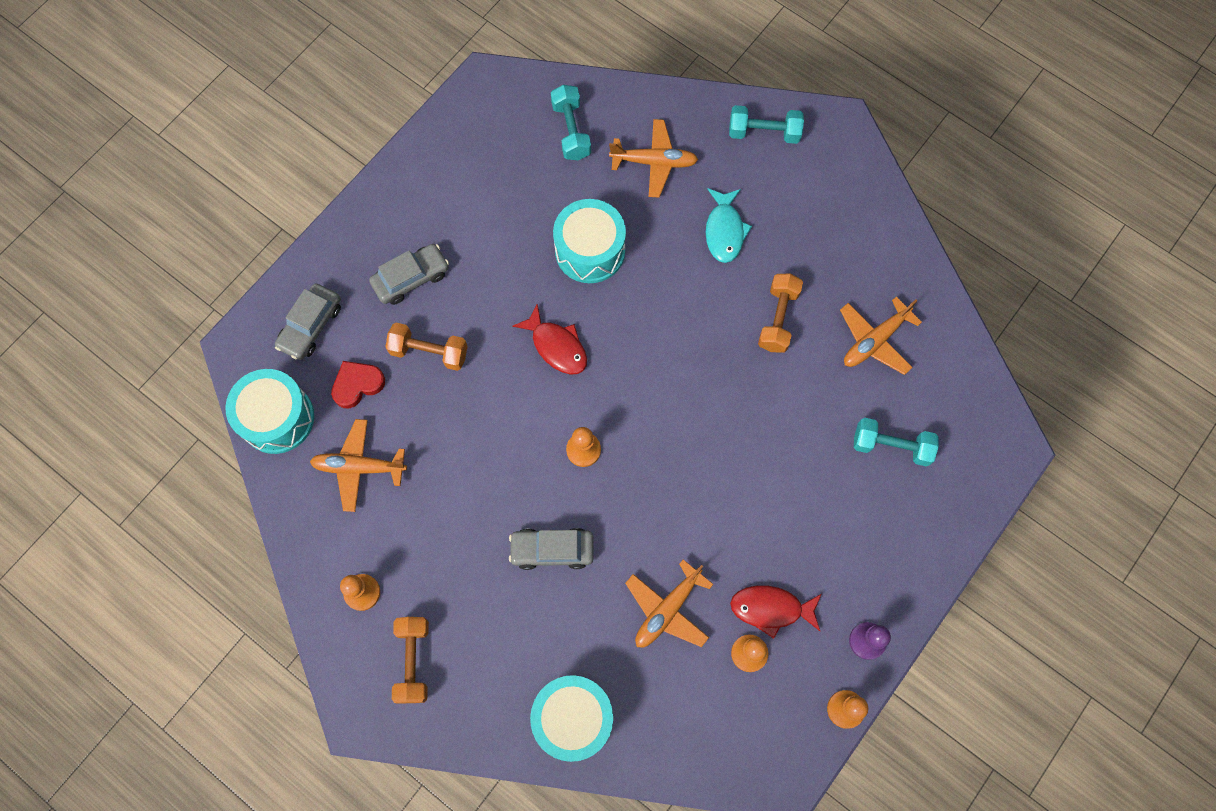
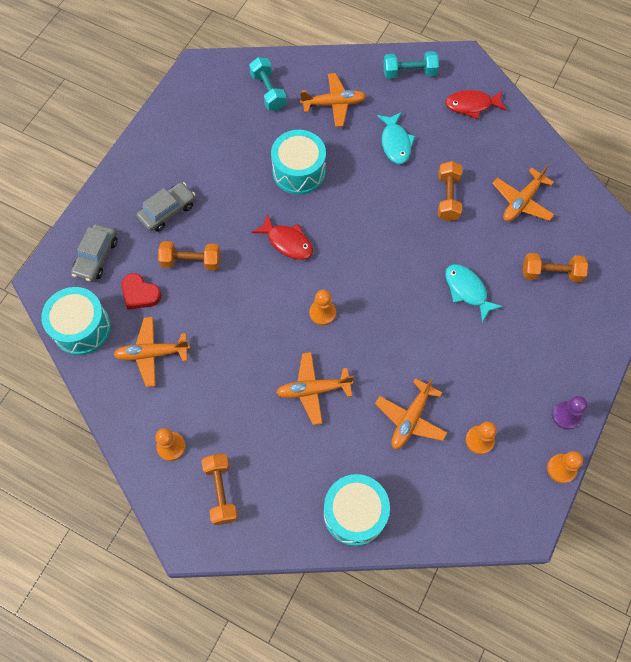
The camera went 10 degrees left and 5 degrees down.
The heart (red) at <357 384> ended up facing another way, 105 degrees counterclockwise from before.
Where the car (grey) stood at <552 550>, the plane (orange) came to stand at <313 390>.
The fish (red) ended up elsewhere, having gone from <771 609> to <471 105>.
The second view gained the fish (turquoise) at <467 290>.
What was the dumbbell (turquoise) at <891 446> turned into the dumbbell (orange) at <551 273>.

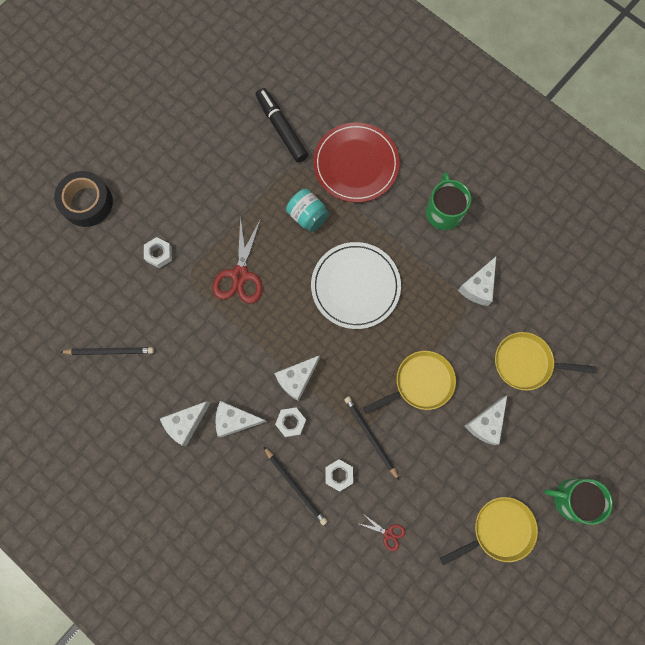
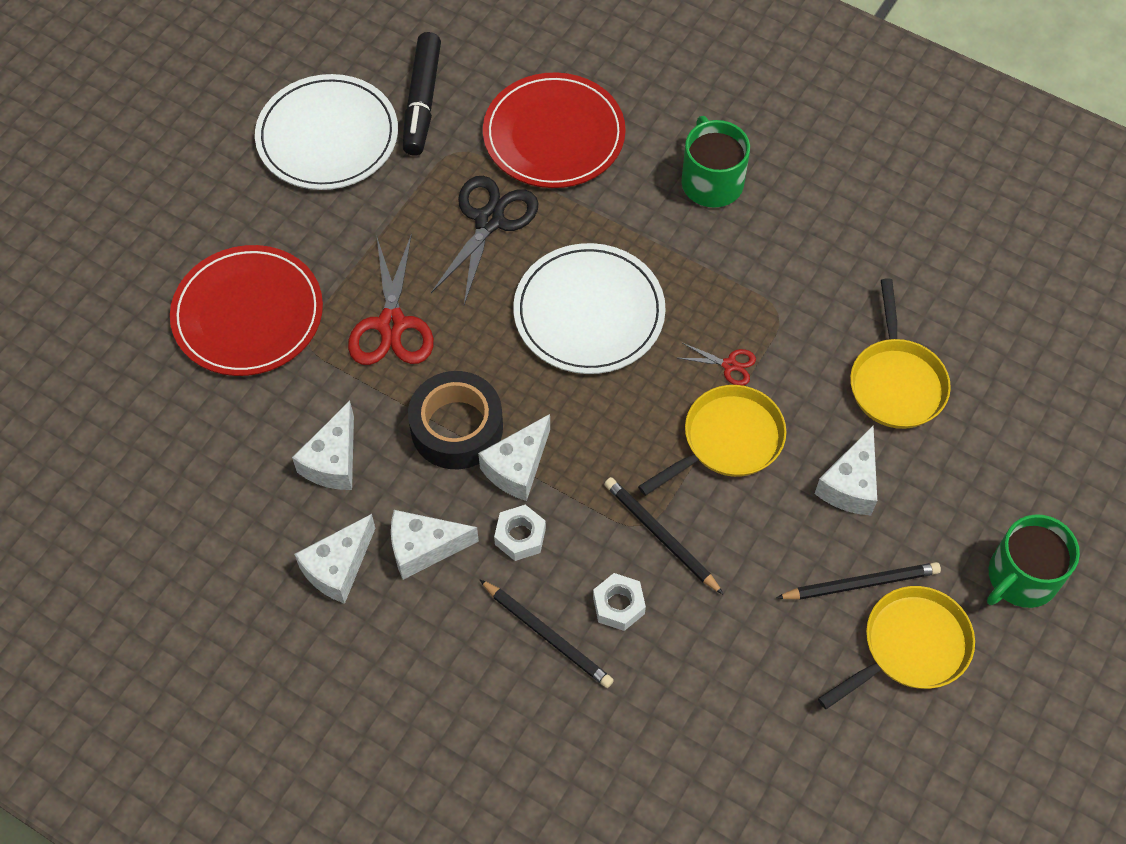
The camera went 10 degrees left and 15 degrees down.
Where the nut (white) stood at <159 254>, the plate (red) came to stand at <248 314>.
The second view gained the plate (white) at <327 136>.
The cheese (white) ended up elsewhere, having gone from <478 287> to <333 461>.
The marker (black) at <281 128> ended up facing another way, 135 degrees counterclockwise from before.
The tape (black) ended up elsewhere, having gone from <87 202> to <457 428>.
Where the jar (turquoise) stood at <307 216>, the scissors (black) came to stand at <489 221>.
The scissors (red) ended up elsewhere, having gone from <388 533> to <729 365>.
The pencil (black) ended up elsewhere, having gone from <109 351> to <860 583>.
The pan (yellow) at <526 363> ended up facing another way, 90 degrees counterclockwise from before.
The mug (green) at <572 499> ended up facing another way, 45 degrees counterclockwise from before.

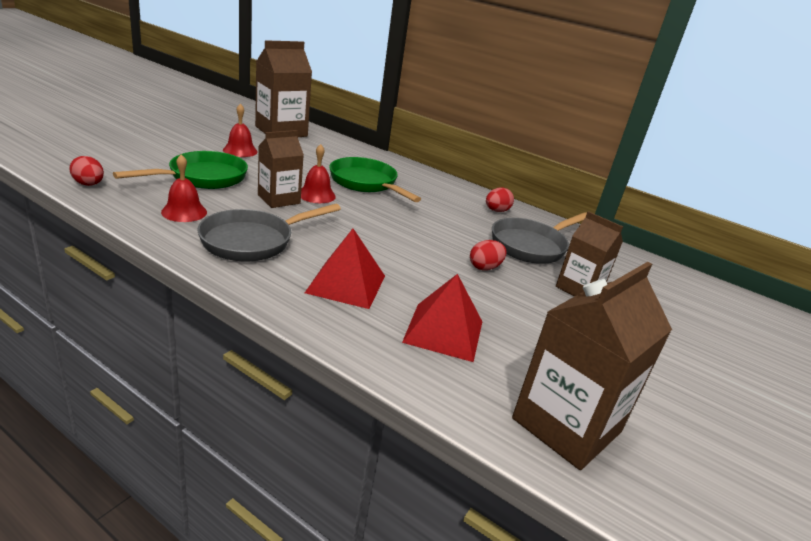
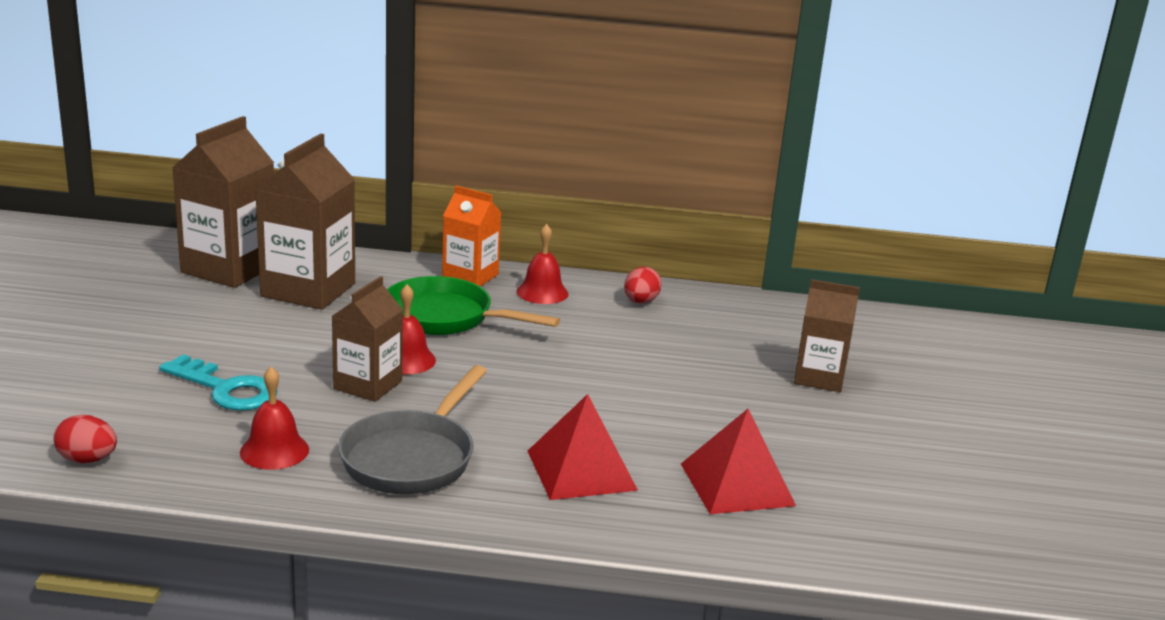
The camera went 25 degrees left and 5 degrees down.
Where the pan (green) stood at <202 177>, the key (turquoise) came to stand at <226 389>.
The carton (brown) ended up elsewhere, having gone from <566 425> to <308 290>.
The second view gained the carton (orange) at <470 276>.
The bell (red) ended up elsewhere, having gone from <240 150> to <542 292>.
The second view lost the egg (red) at <484 267>.
The second view lost the pan (grey) at <531 245>.

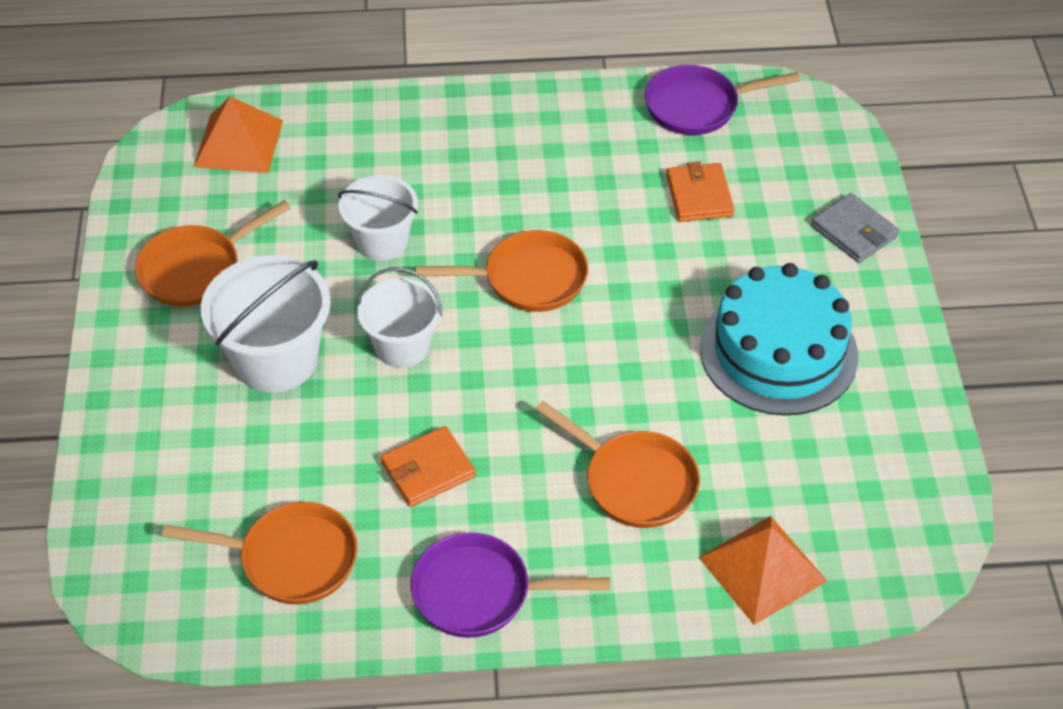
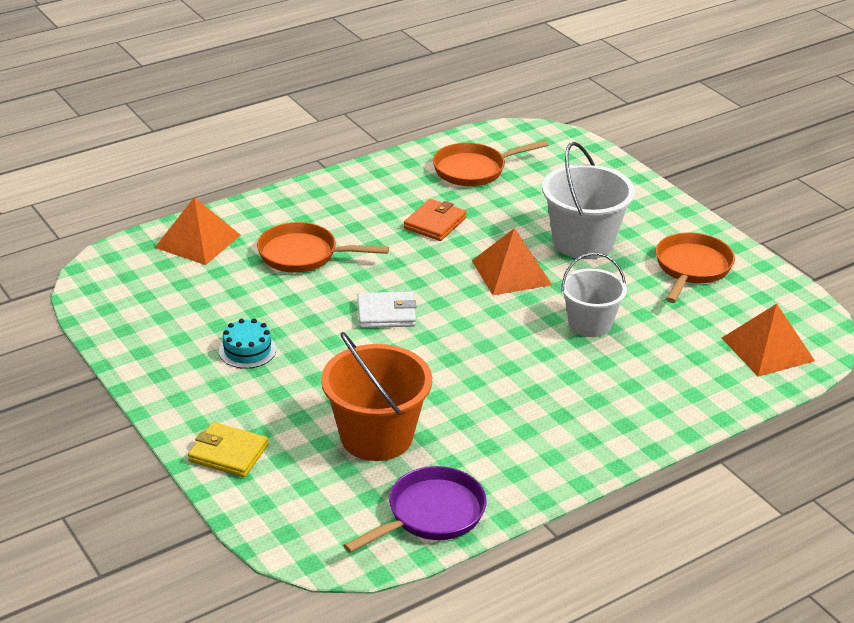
The camera went 150 degrees right and 15 degrees down.
What was the wallet (grey) at <854 231> turned into the wallet (yellow) at <228 453>.
The size of the cake (turquoise) at <778 352> changed by a factor of 0.45.
Where the wallet (orange) stood at <699 196>, the bucket (orange) came to stand at <376 436>.
The second view gained the wallet (white) at <386 313>.
Where the bucket (white) stood at <402 346>, the pyramid (orange) came to stand at <511 272>.
The second view lost the pan (purple) at <480 592>.
The second view lost the pan (orange) at <528 279>.

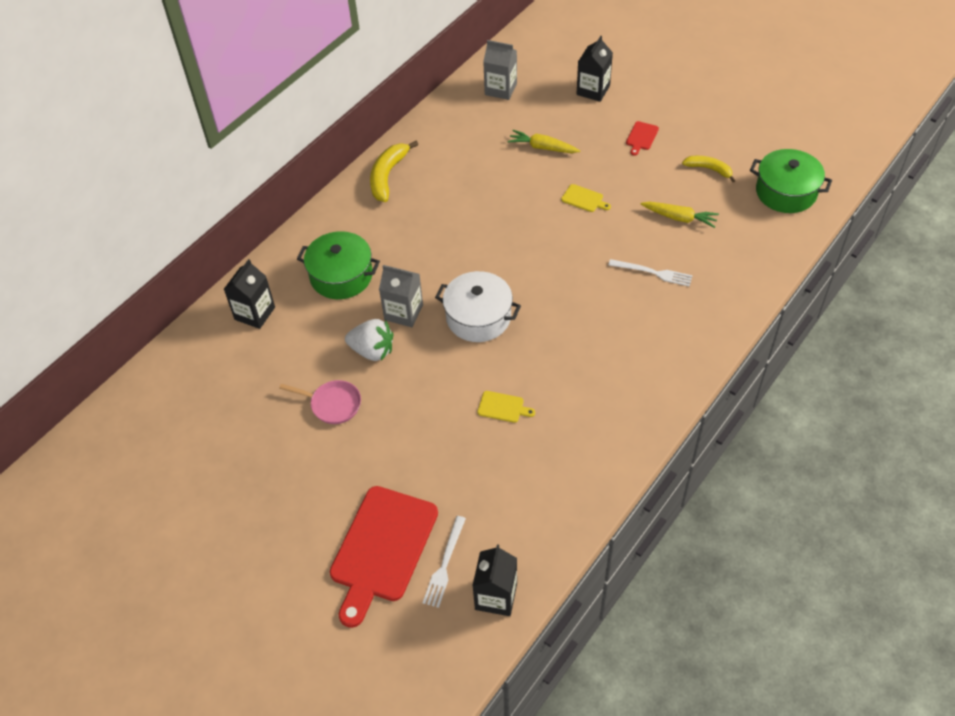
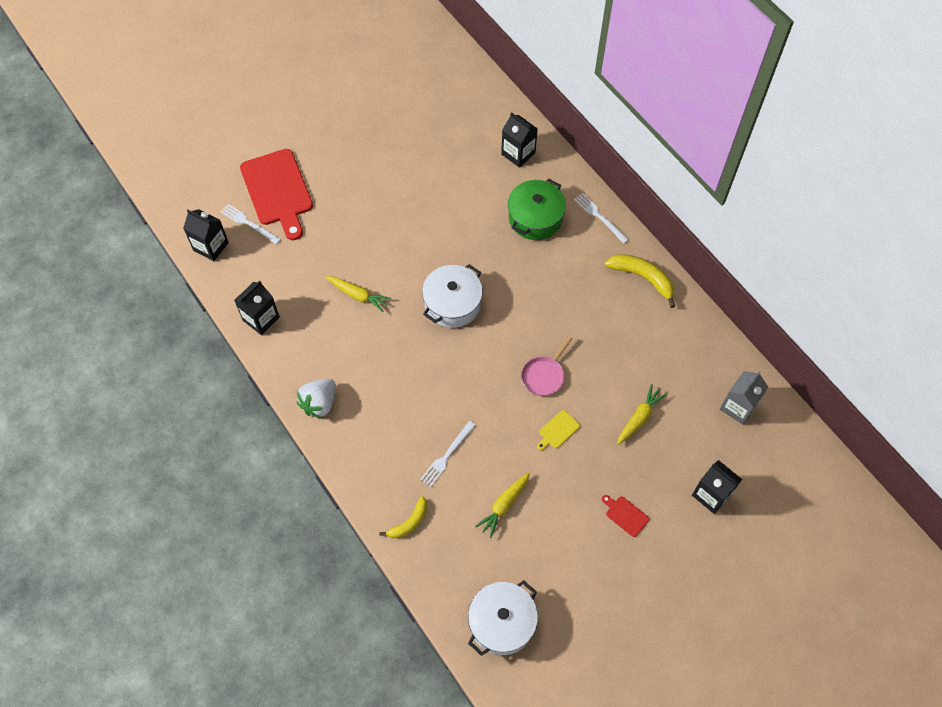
The camera went 105 degrees right and 10 degrees up.
The second view gained the carton (black) at <261 319>.
The cutting board (red) at <382 549> ended up facing another way, 150 degrees counterclockwise from before.
The strawberry (white) ended up elsewhere, having gone from <372 351> to <319 403>.
Where the cutting board (yellow) stood at <503 407>, the carrot (yellow) came to stand at <358 295>.
The banana (yellow) ended up elsewhere, having gone from <709 169> to <409 522>.
What was the pot (green) at <786 192> turned into the pot (white) at <502 622>.
The pan (pink) ended up elsewhere, having gone from <333 404> to <544 375>.
The second view gained the fork (white) at <599 217>.
The second view lost the carton (grey) at <403 312>.

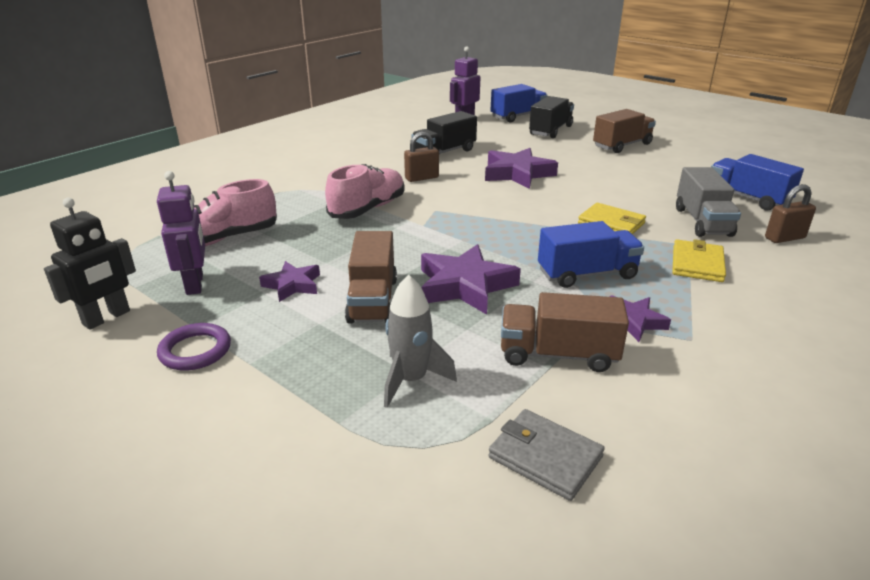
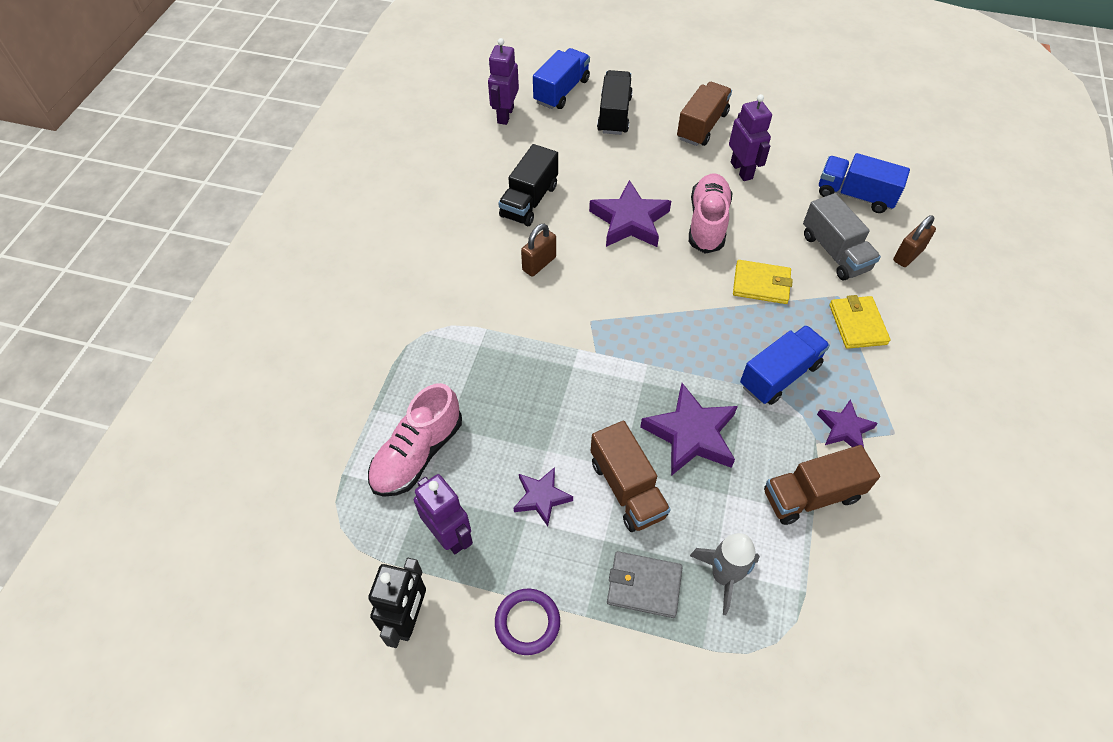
The camera went 25 degrees left and 25 degrees up.
The wallet (grey) ended up elsewhere, having gone from <545 457> to <644 585>.
The shoe (pink) ended up elsewhere, having gone from <368 209> to <707 223>.
The second view gained the robot (purple) at <741 170>.

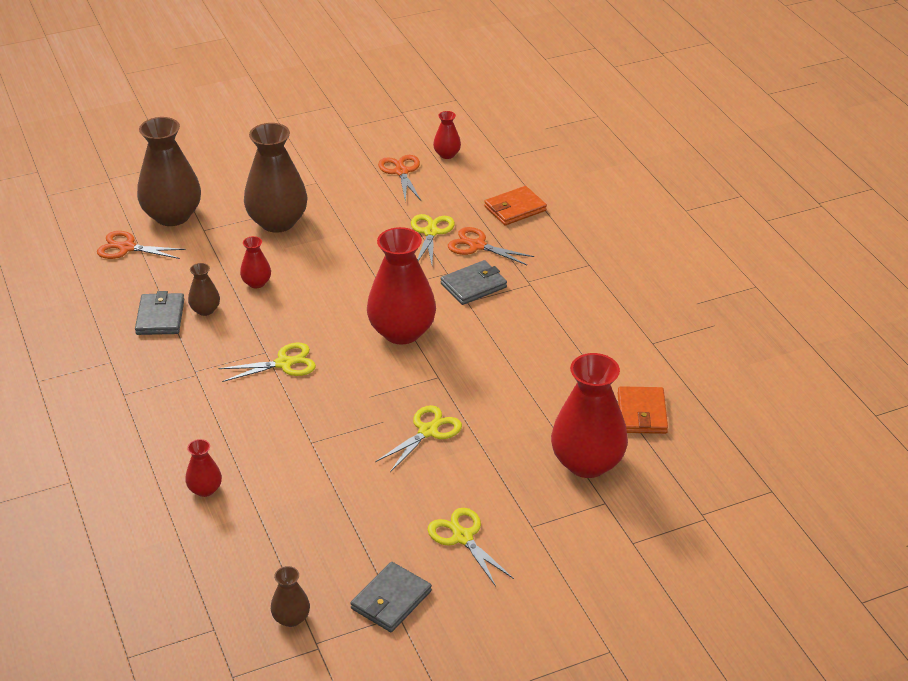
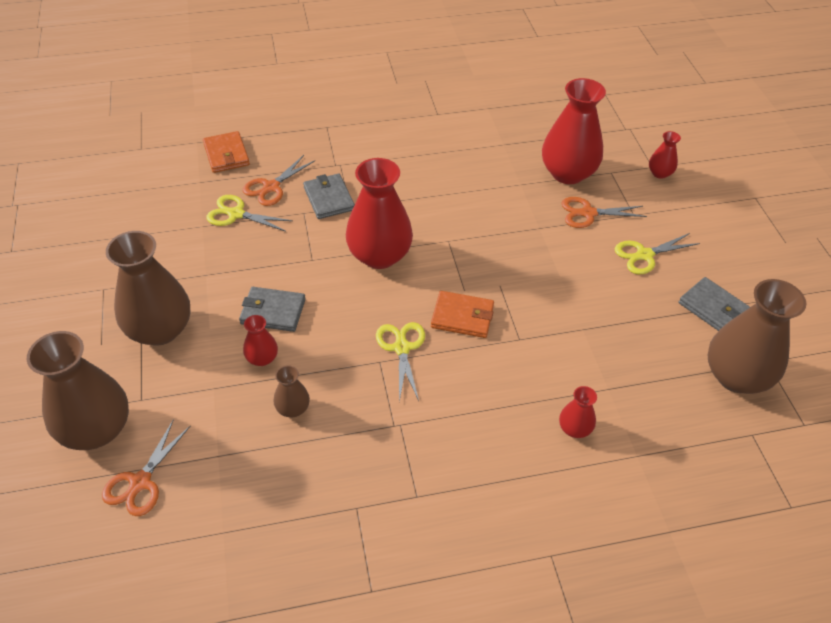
The camera went 80 degrees left and 10 degrees up.
The wallet (grey) ended up elsewhere, having gone from <160 317> to <273 311>.
The wallet (orange) ended up elsewhere, having gone from <642 413> to <462 317>.
The scissors (orange) ended up elsewhere, having gone from <401 172> to <588 213>.
The vase (red) ended up elsewhere, having gone from <447 154> to <660 173>.
The size of the vase (brown) at <291 618> changed by a factor of 2.15.
The second view lost the scissors (yellow) at <428 431>.

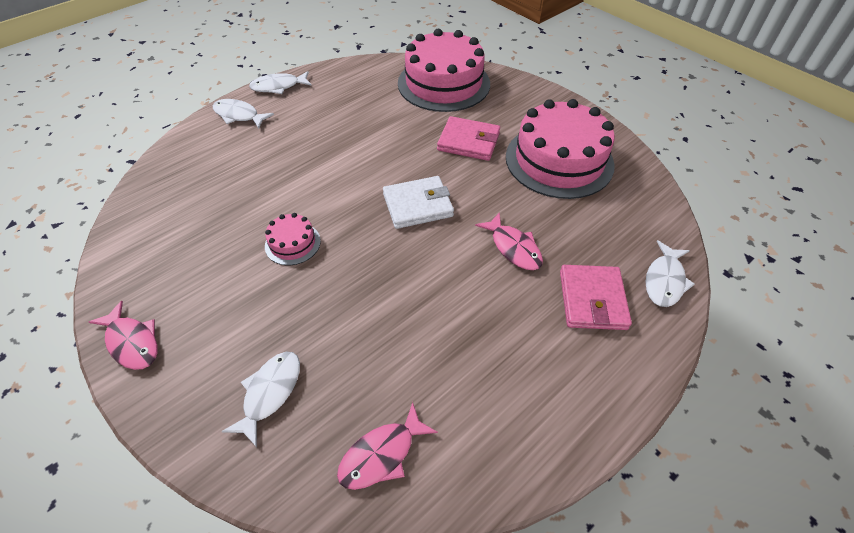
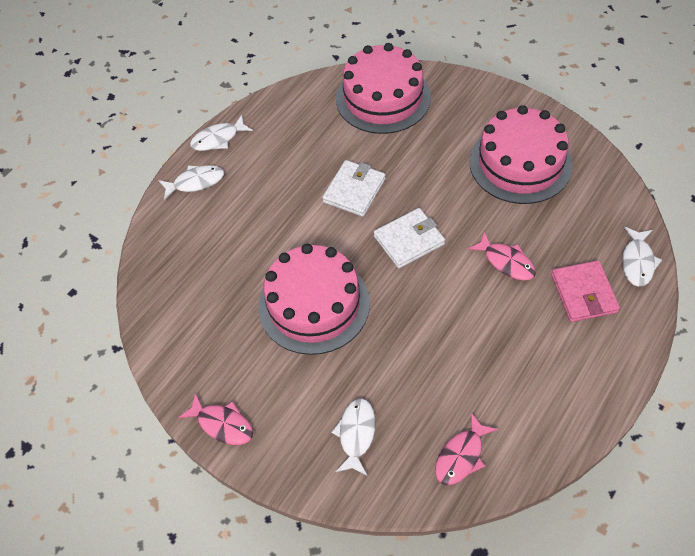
The camera went 10 degrees left and 5 degrees up.
The fish (white) at <239 115> ended up facing another way, 150 degrees clockwise from before.
The size of the cake (pink) at <292 243> changed by a factor of 2.23.
The second view gained the wallet (white) at <354 190>.
The second view lost the wallet (pink) at <468 142>.

